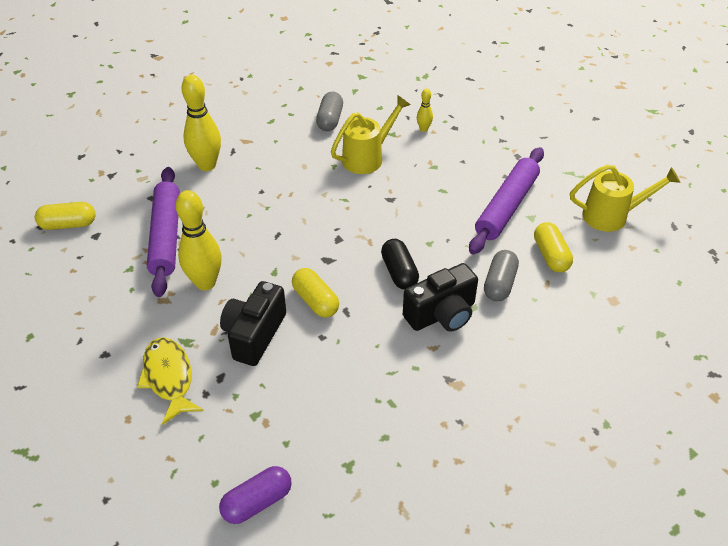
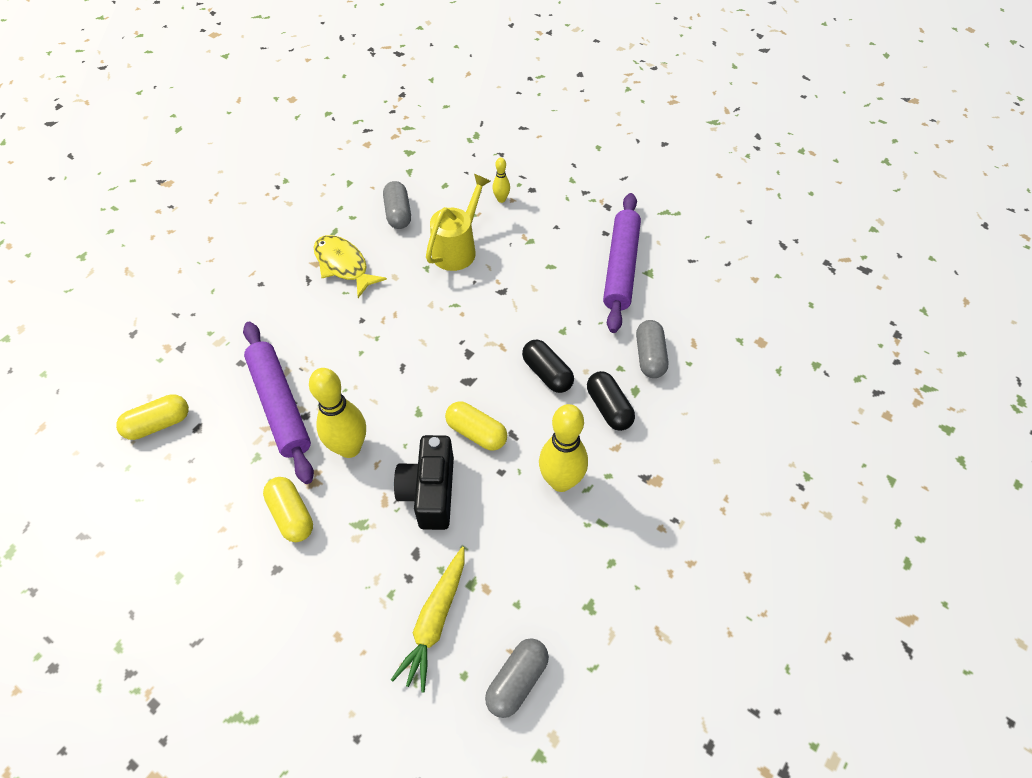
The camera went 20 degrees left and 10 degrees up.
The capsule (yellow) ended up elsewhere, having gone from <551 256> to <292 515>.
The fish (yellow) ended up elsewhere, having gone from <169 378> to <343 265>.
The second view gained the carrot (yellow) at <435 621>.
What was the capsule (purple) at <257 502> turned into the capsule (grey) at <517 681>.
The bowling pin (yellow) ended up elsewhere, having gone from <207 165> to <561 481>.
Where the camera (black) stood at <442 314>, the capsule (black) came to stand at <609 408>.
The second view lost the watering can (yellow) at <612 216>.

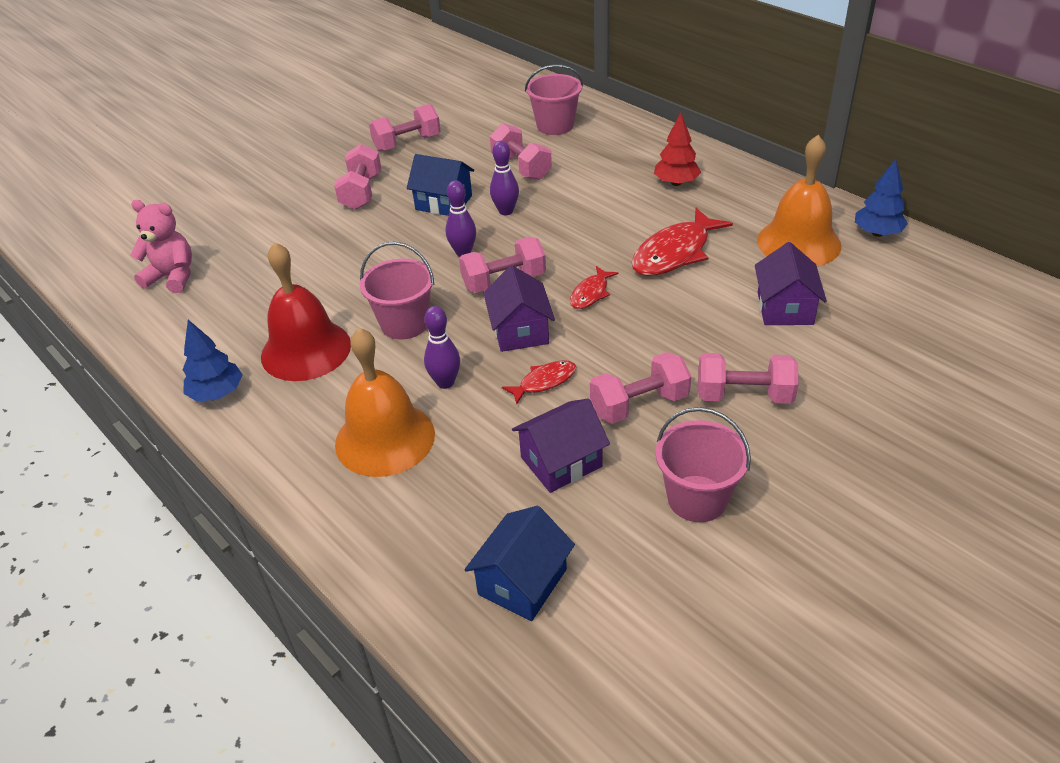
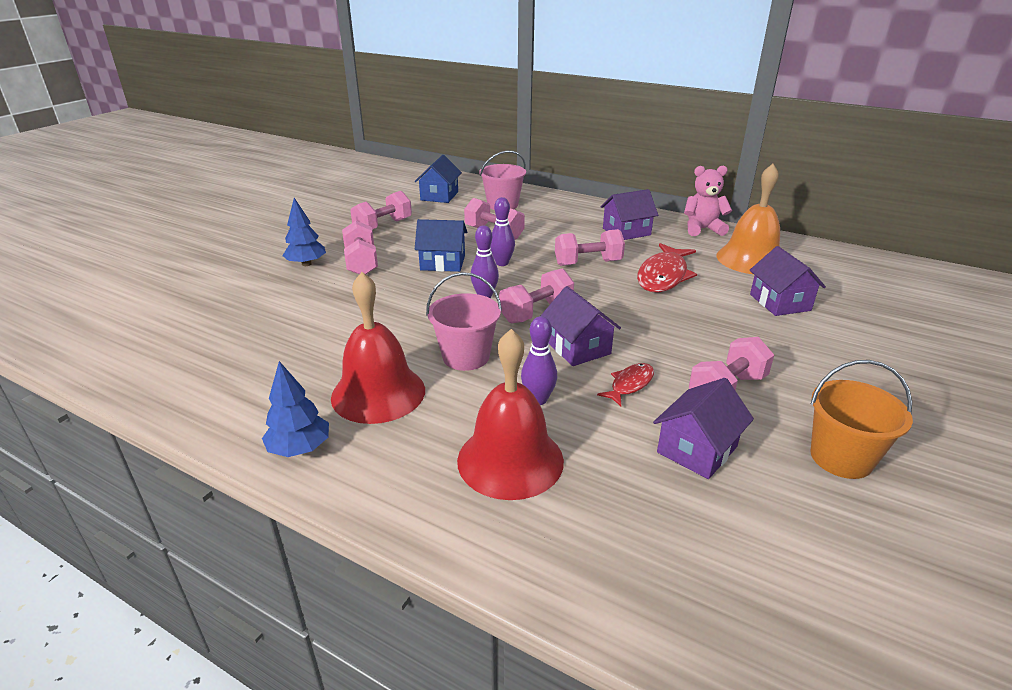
The camera went 20 degrees left and 10 degrees down.
The tree (blue) ended up elsewhere, having gone from <877 233> to <306 264>.
The house (blue) ended up elsewhere, having gone from <522 582> to <439 196>.
What was the bell (orange) at <385 438> turned into the bell (red) at <510 460>.
The dumbbell (pink) ended up elsewhere, having gone from <744 395> to <588 263>.
Where the tree (red) stood at <676 183>, the house (purple) came to stand at <626 231>.
The teddy bear (pink) ended up elsewhere, having gone from <172 277> to <702 229>.
What was the bucket (pink) at <697 498> turned into the bucket (orange) at <841 458>.
The second view lost the fish (red) at <591 293>.

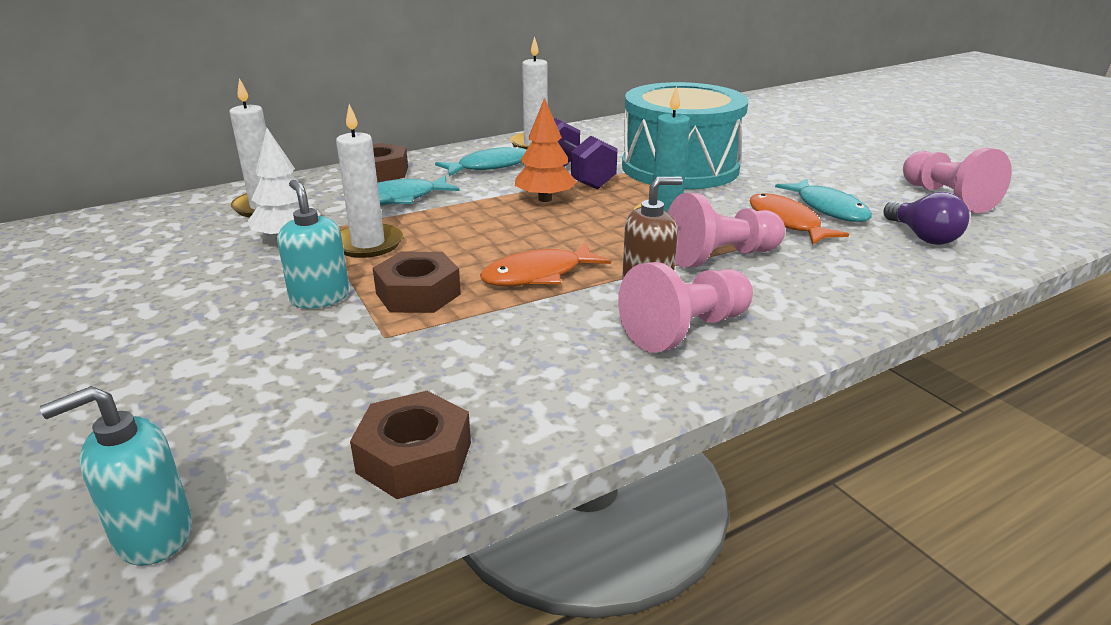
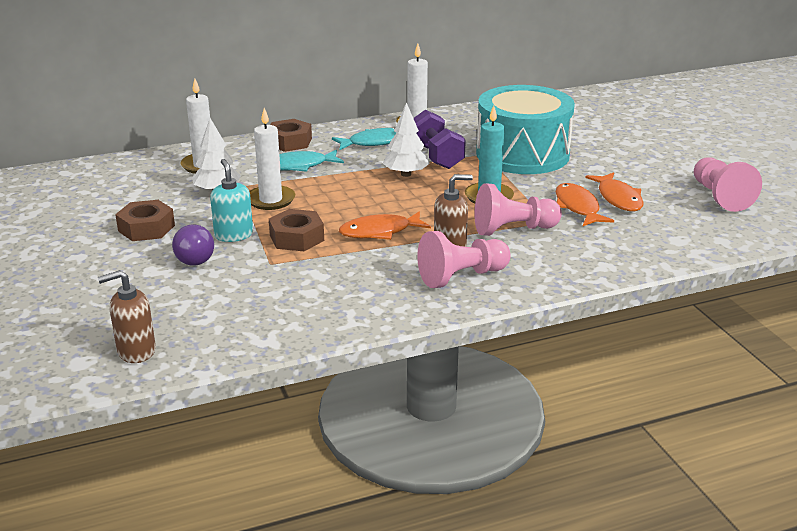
The camera went 10 degrees right and 0 degrees up.
What was the soap dispenser (turquoise) at <153 535> turned into the soap dispenser (brown) at <136 351>.
The nut (brown) ended up elsewhere, having gone from <414 457> to <146 228>.
The light bulb (purple) ended up elsewhere, having gone from <923 236> to <195 257>.
What was the tree (orange) at <545 199> turned into the tree (white) at <406 174>.
What was the fish (turquoise) at <828 208> turned into the fish (orange) at <618 198>.

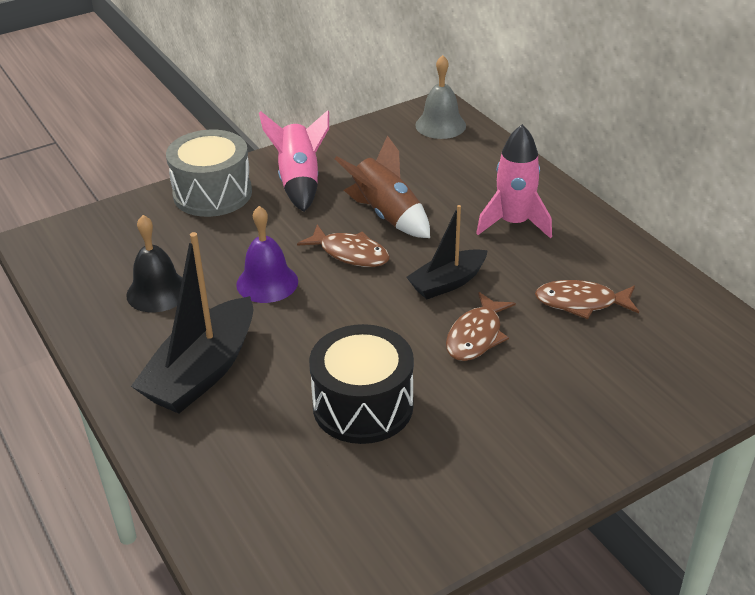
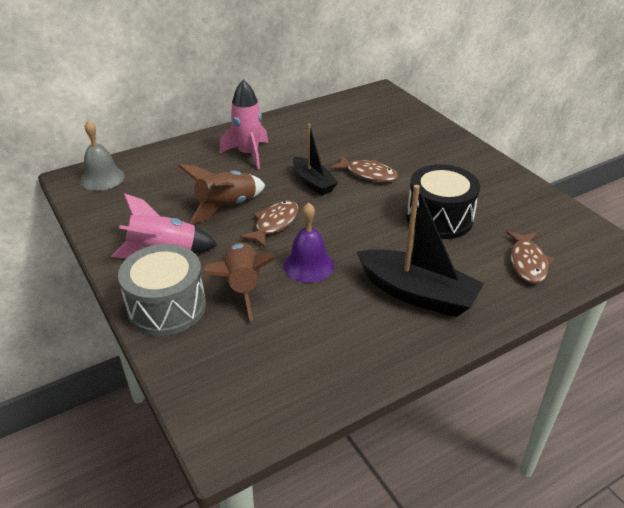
The camera went 90 degrees left and 0 degrees up.
The second view gained the rocket (brown) at <242 287>.
The fish (brown) ended up elsewhere, having gone from <581 303> to <527 263>.
The second view lost the bell (black) at <157 292>.

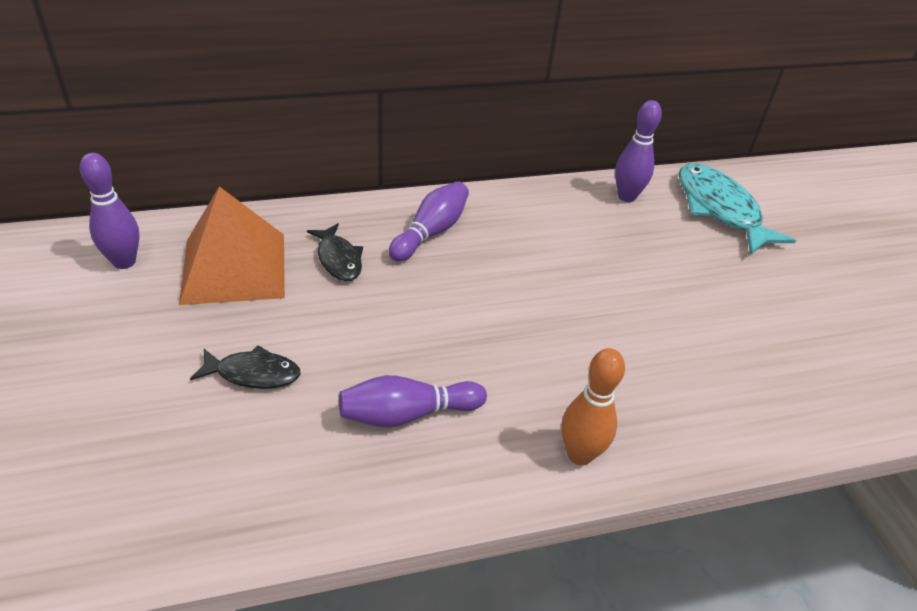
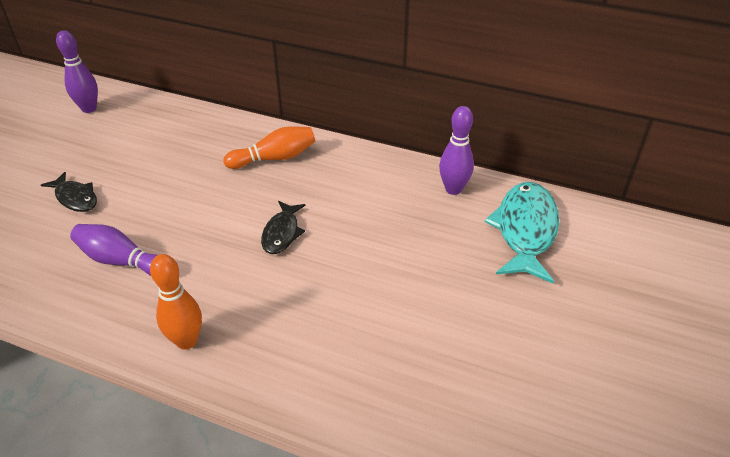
The camera went 40 degrees right and 0 degrees up.
What was the bowling pin (purple) at <431 232> turned into the bowling pin (orange) at <274 158>.
The fish (black) ended up elsewhere, having gone from <338 259> to <282 233>.
The second view lost the pyramid (orange) at <234 267>.

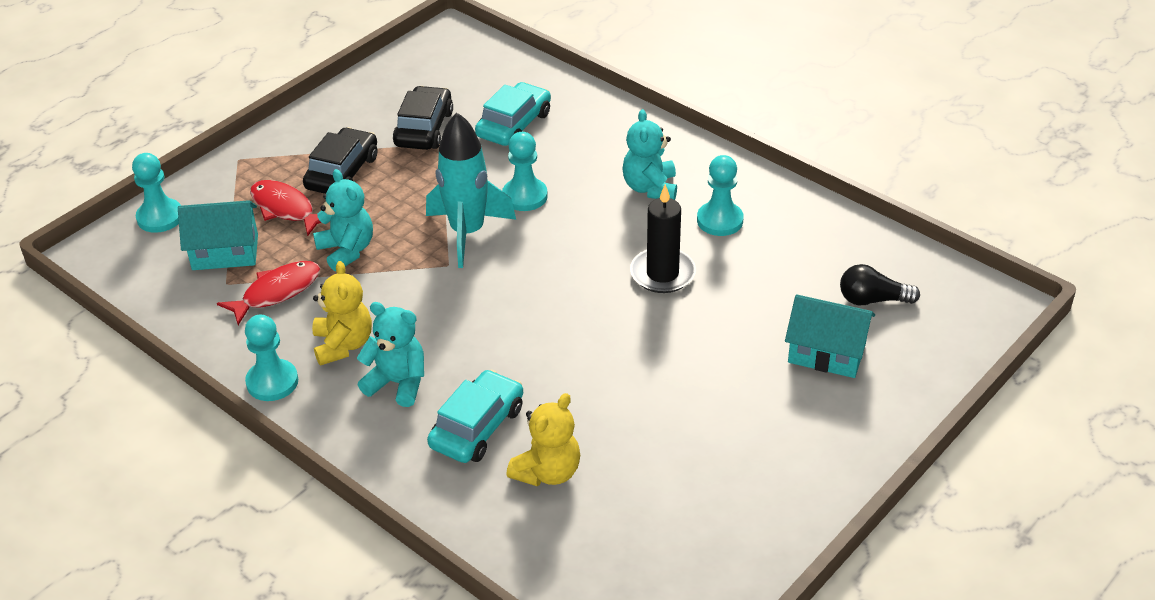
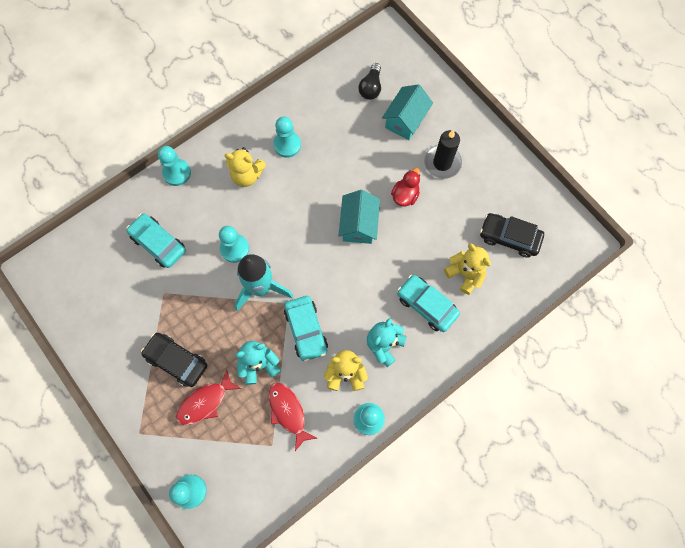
The camera went 80 degrees left and 30 degrees up.
The second view gained the pawn (turquoise) at <177 173>.
What was the teddy bear (turquoise) at <650 188> turned into the teddy bear (yellow) at <247 175>.
The second view gained the car (turquoise) at <306 330>.
The house (turquoise) ended up elsewhere, having gone from <225 252> to <359 224>.
The second view gained the duck (red) at <405 195>.
The candle (black) ended up elsewhere, having gone from <662 273> to <442 163>.
The car (black) ended up elsewhere, having gone from <424 129> to <509 237>.

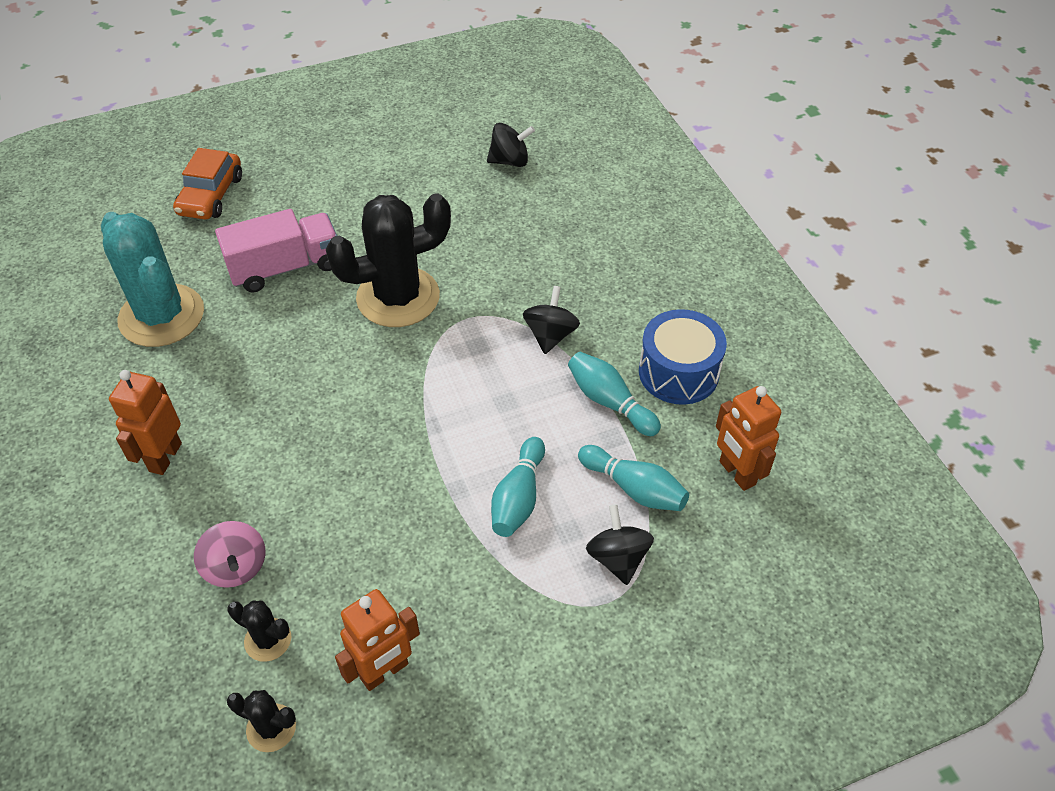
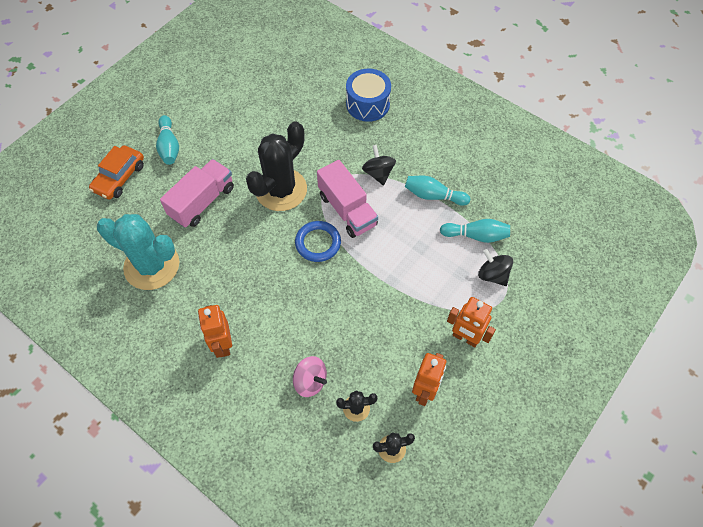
The camera went 30 degrees left and 10 degrees up.
The car (orange) at <211 195> ended up facing another way, 45 degrees clockwise from before.
The bowling pin (turquoise) ended up elsewhere, having gone from <518 498> to <169 146>.
The second view gained the ring (blue) at <318 243>.
The second view gained the truck (pink) at <347 210>.
The drum (blue) ended up elsewhere, having gone from <678 372> to <368 104>.
The robot (orange) ended up elsewhere, having gone from <736 473> to <465 338>.
The second view lost the spinning top (black) at <510 161>.

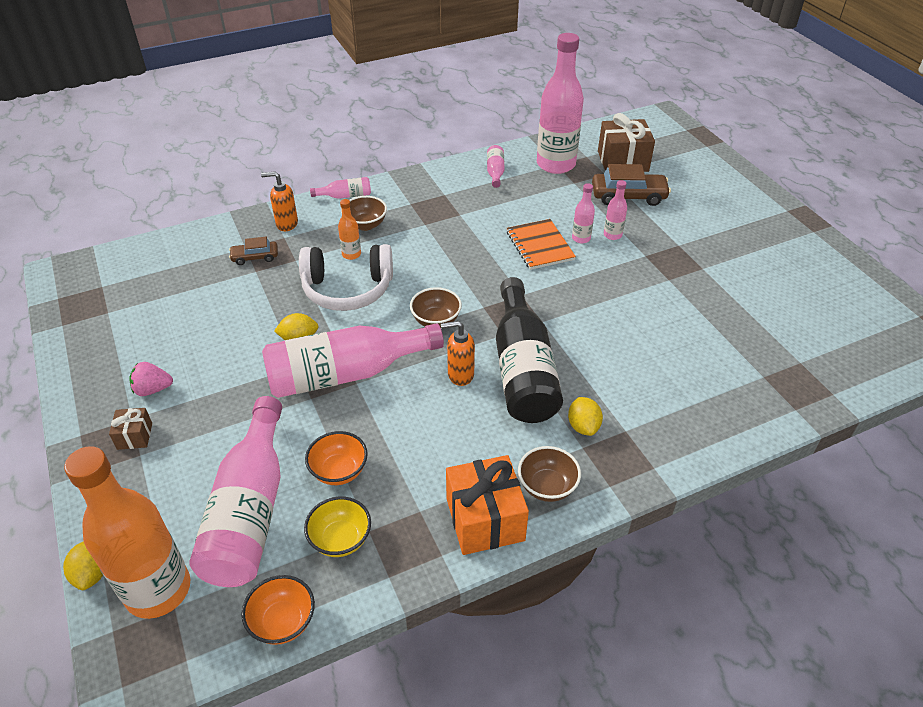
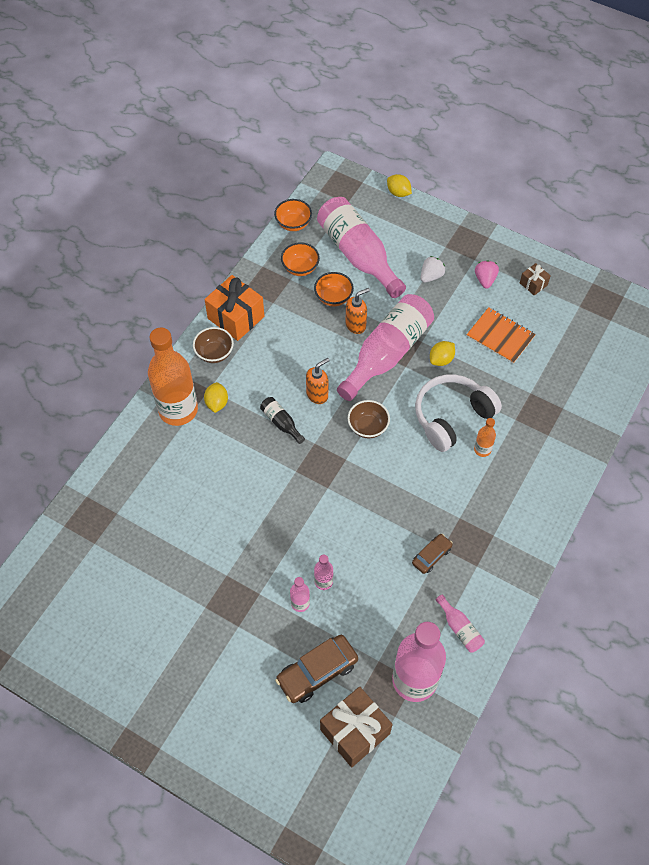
The camera went 145 degrees right and 15 degrees up.
The bottle (orange) ended up elsewhere, having gone from <158 590> to <178 410>.
The lemon (yellow) at <583 426> ended up facing another way, 45 degrees clockwise from before.
The size of the bottle (black) at <523 369> changed by a factor of 0.43.
What was the bowl (yellow) at <340 539> turned into the bowl (orange) at <300 268>.
The soap dispenser (orange) ended up elsewhere, having gone from <286 224> to <356 325>.
The car (brown) ended up elsewhere, having gone from <255 257> to <431 556>.
The second view gained the strawberry (white) at <431 276>.
The notebook (orange) ended up elsewhere, having gone from <540 246> to <500 336>.
The strawberry (pink) at <153 389> ended up facing another way, 45 degrees counterclockwise from before.
The gift (brown) ended up elsewhere, having gone from <134 436> to <533 284>.
The second view lost the bottle (pink) at <345 196>.
The second view lost the bowl (brown) at <365 225>.

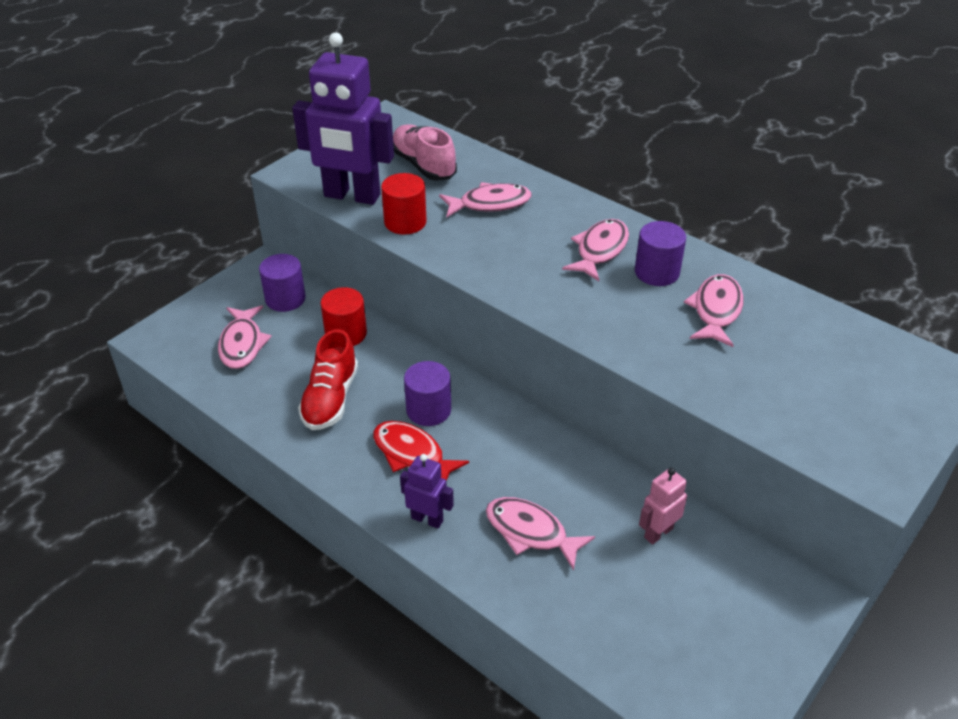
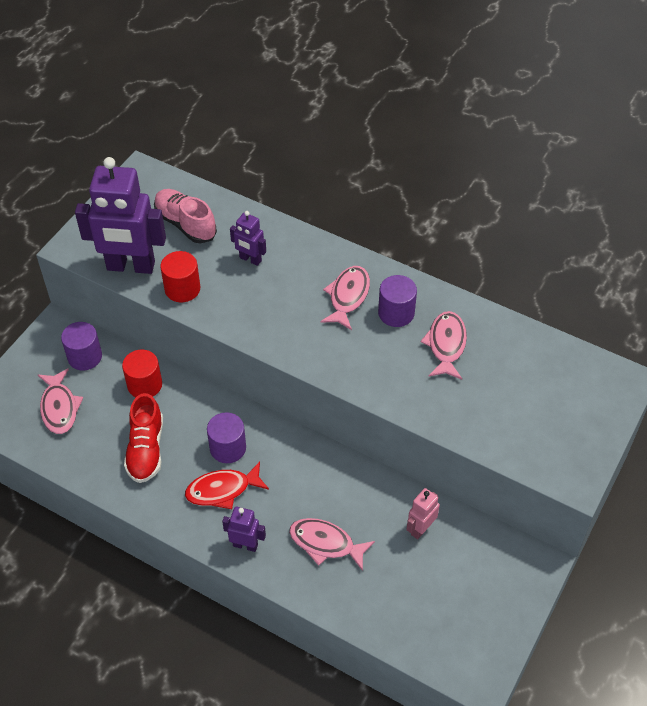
The camera went 10 degrees left and 10 degrees up.
The fish (red) at <412 454> ended up facing another way, 45 degrees counterclockwise from before.
Where the fish (pink) stood at <490 204>, the robot (purple) came to stand at <250 259>.

